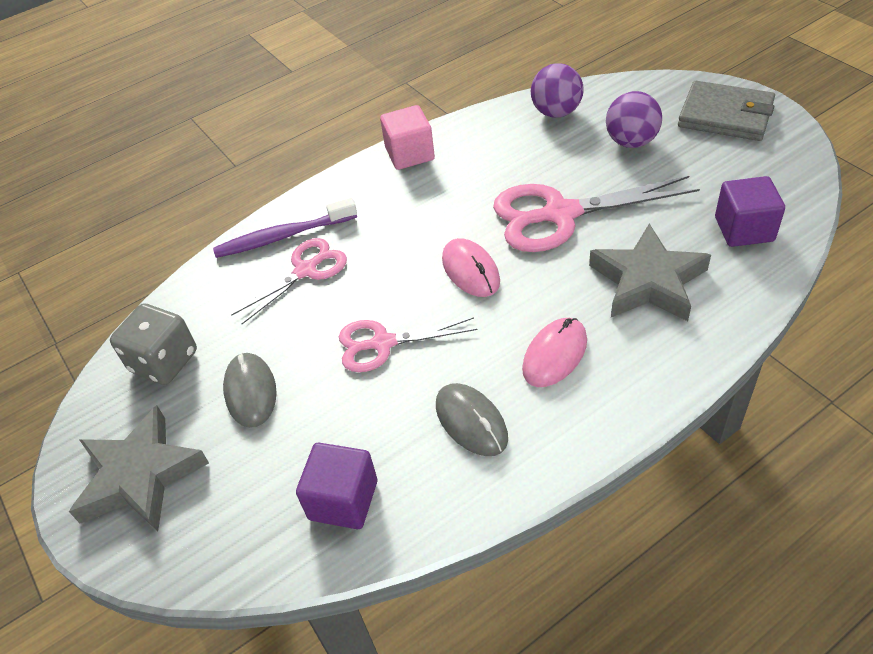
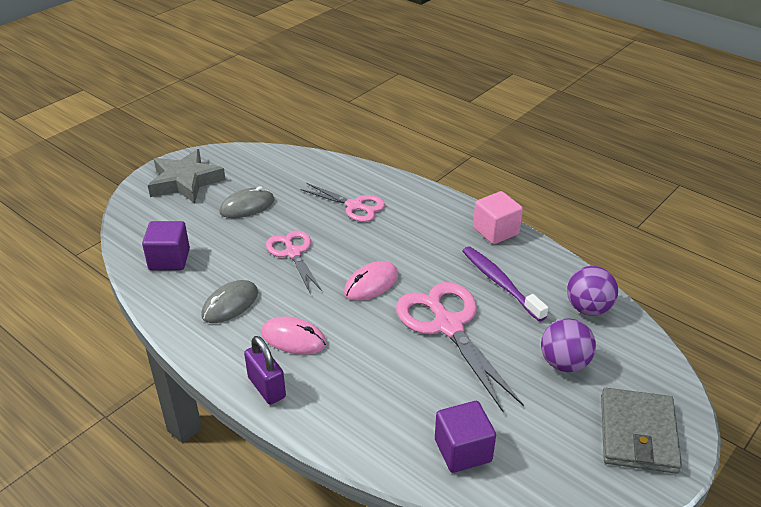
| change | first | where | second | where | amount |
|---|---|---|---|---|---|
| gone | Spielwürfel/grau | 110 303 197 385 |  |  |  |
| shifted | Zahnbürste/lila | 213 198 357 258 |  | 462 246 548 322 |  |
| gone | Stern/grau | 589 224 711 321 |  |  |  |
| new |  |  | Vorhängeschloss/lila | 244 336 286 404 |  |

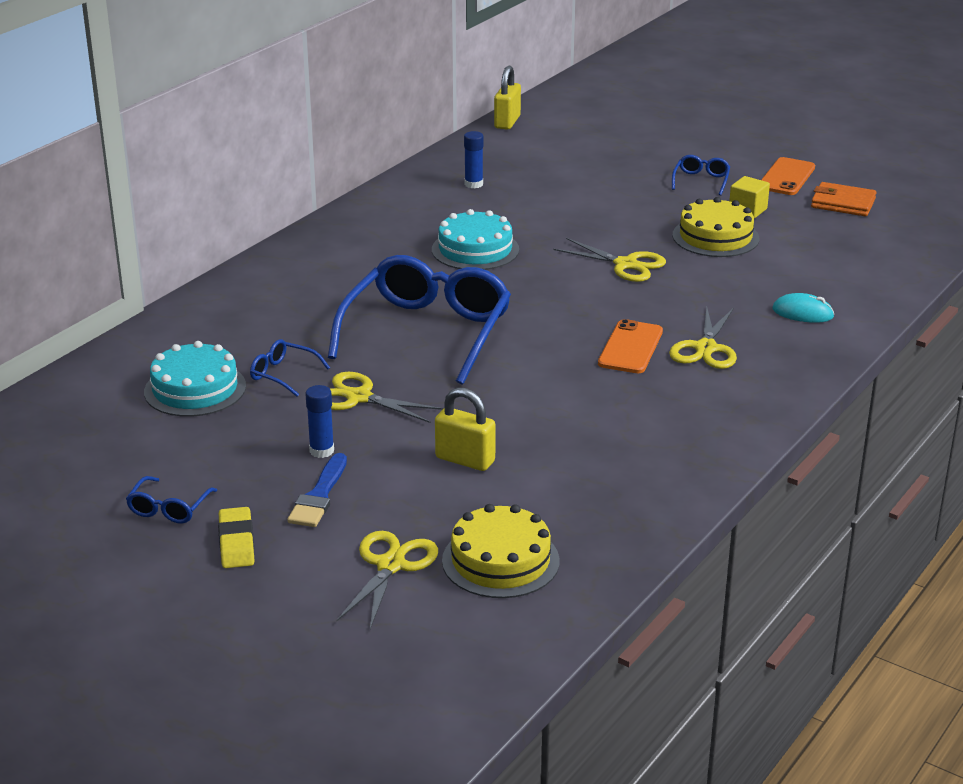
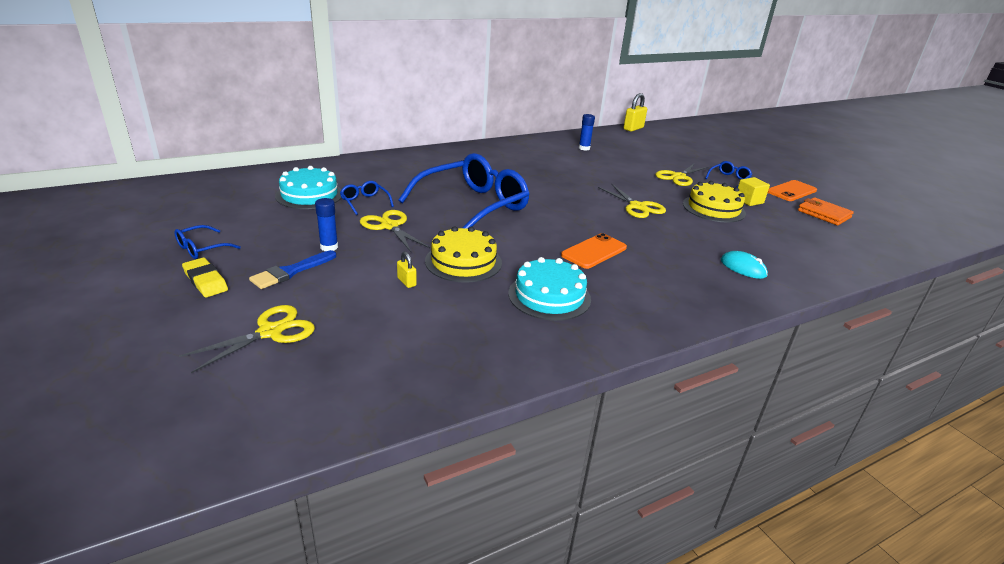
| change | first | where | second | where | amount |
|---|---|---|---|---|---|
| rotated | Radiergummi/gelb | 218 507 255 568 |  | 182 258 228 297 | 60 degrees counterclockwise |
| shifted | Kuchen/türkis | 432 209 519 270 |  | 508 257 591 321 |  |
| scaled | Vorhängeschloss/gelb | 435 387 496 471 |  | 397 251 417 288 | x0.54 |
| shifted | Kuchen/gelb | 442 504 560 598 |  | 425 226 502 283 |  |
| shifted | Schere/gelb | 669 307 737 369 |  | 655 163 708 186 |  |

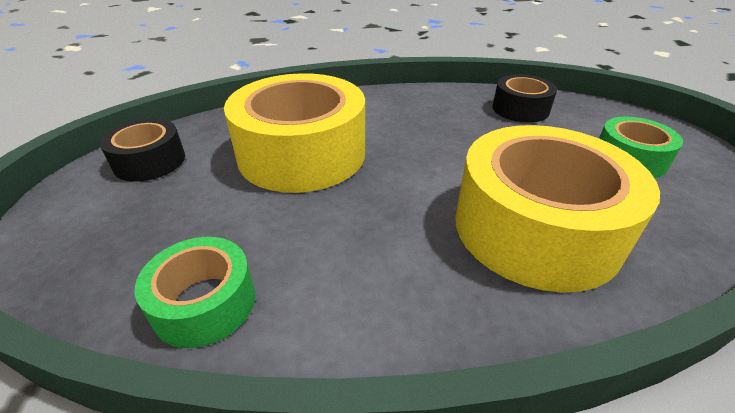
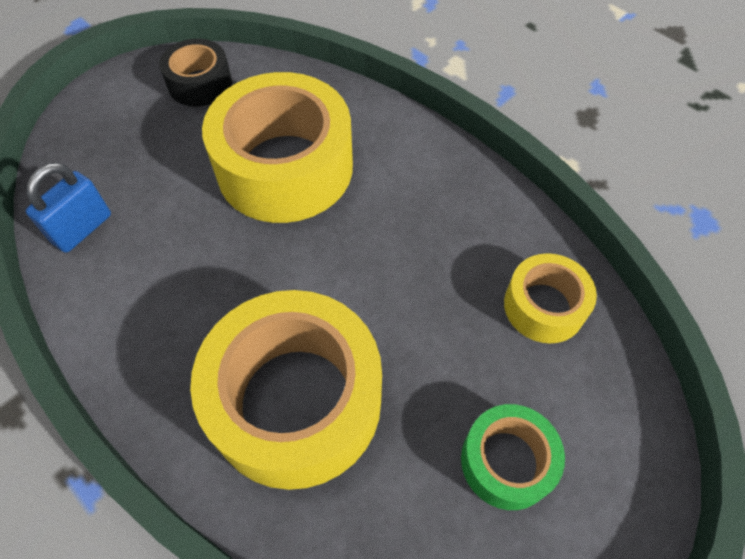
| change | first | where | second | where | amount |
|---|---|---|---|---|---|
| swapped | Klebeband/grün | 135 237 255 348 | Vorhängeschloss/blau | 25 163 111 253 |  |
| repainted | Klebeband/schwarz | 492 74 557 123 | Klebeband/gelb | 504 253 597 343 |  |

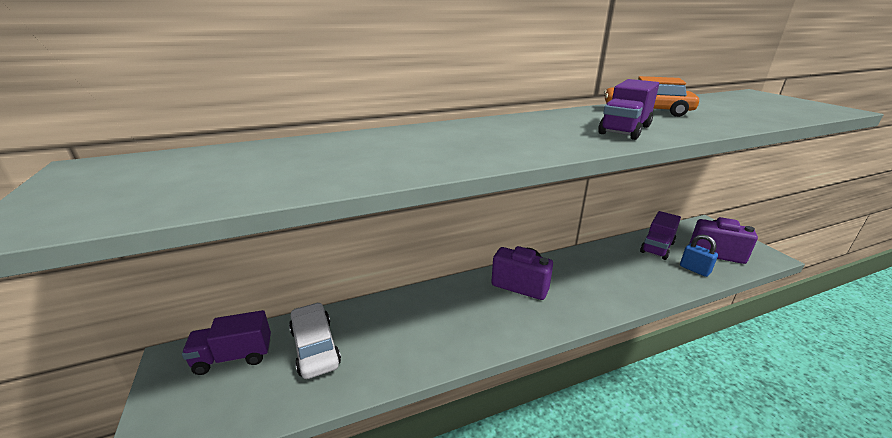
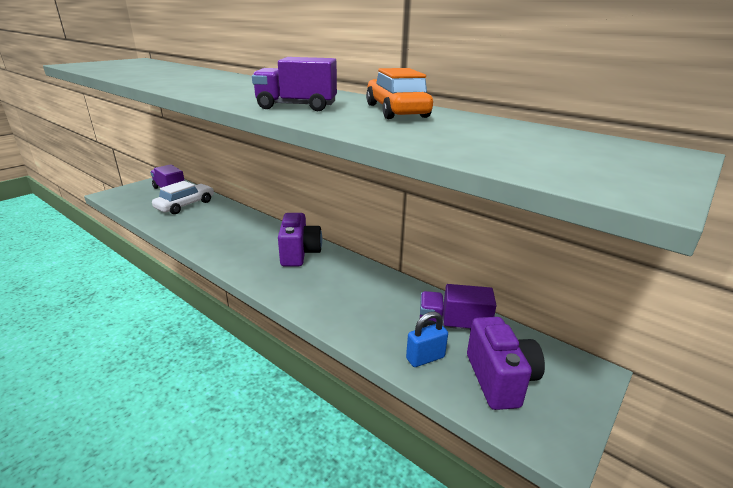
| change | first | where | second | where | amount |
|---|---|---|---|---|---|
| rotated | Vorhängeschloss/blau | 680 234 718 277 |  | 406 312 448 367 | 45 degrees clockwise |

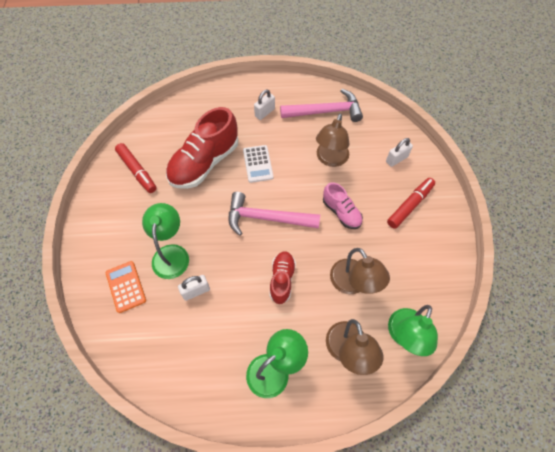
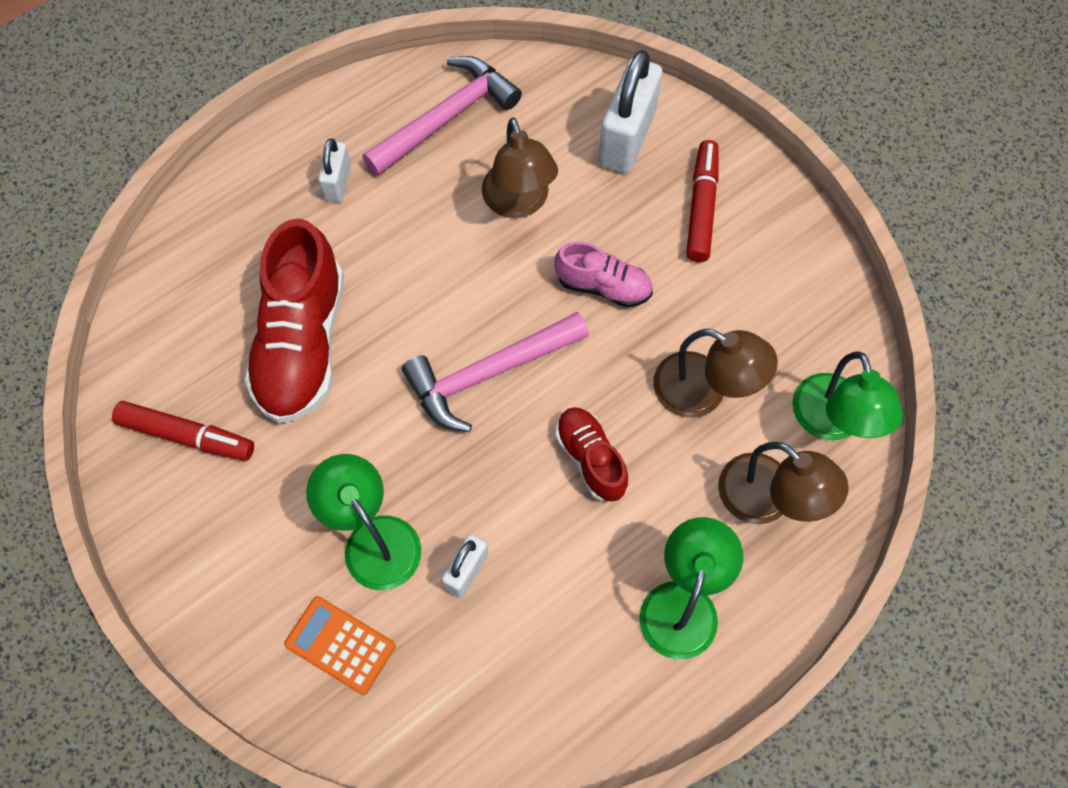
| change | first | where | second | where | amount |
|---|---|---|---|---|---|
| gone | Taschenrechner/weiß | 243 145 274 183 |  |  |  |
| scaled | Vorhängeschloss/weiß | 386 138 413 167 |  | 598 50 662 173 | x1.86 |

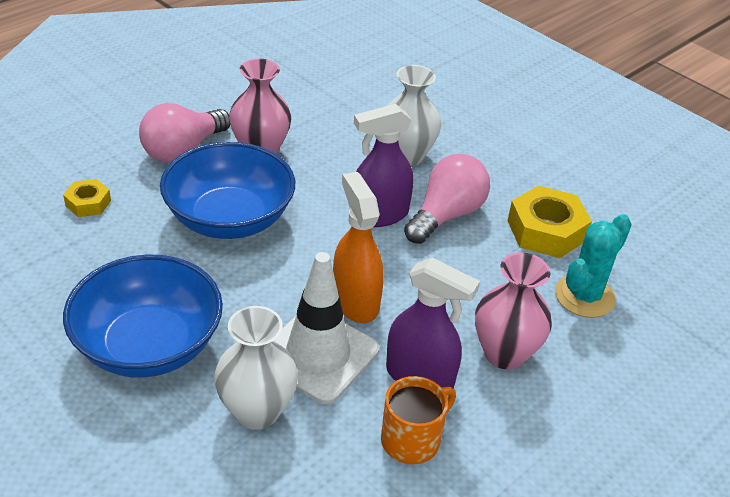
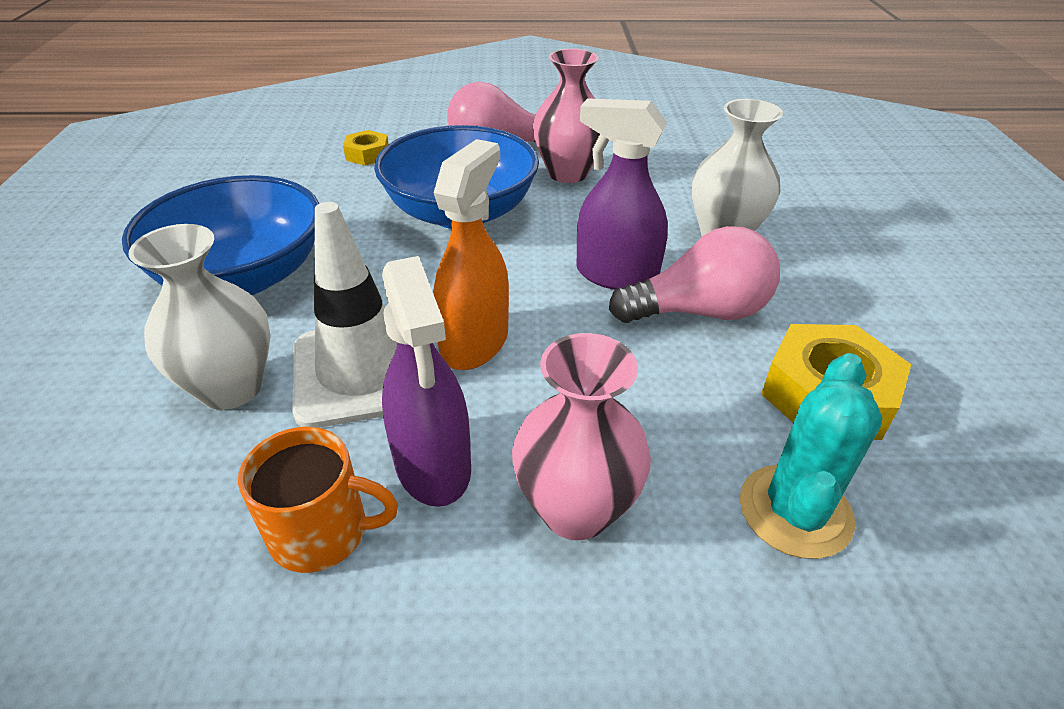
| change | first | where | second | where | amount |
|---|---|---|---|---|---|
| rotated | Kaktus/türkis | 555 214 632 318 |  | 740 353 882 559 | 60 degrees counterclockwise |

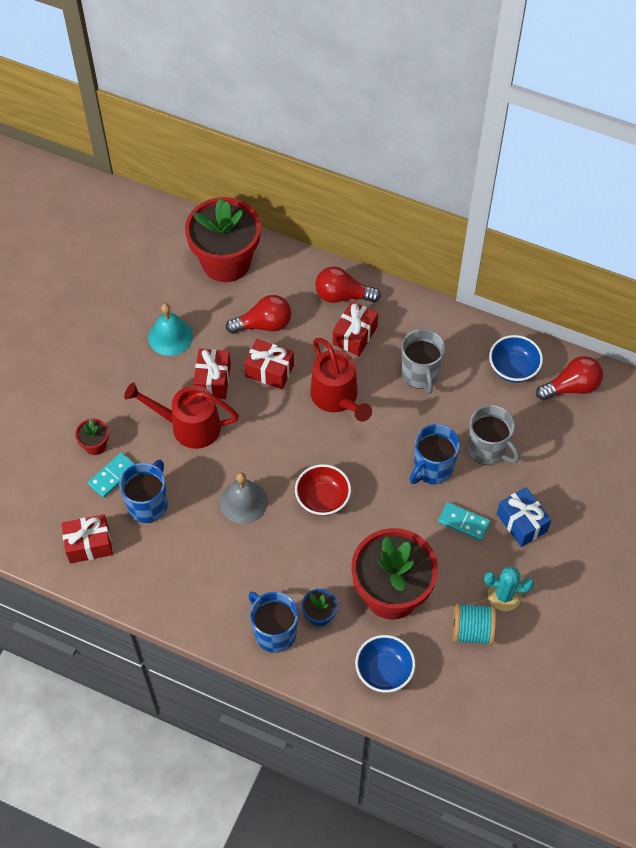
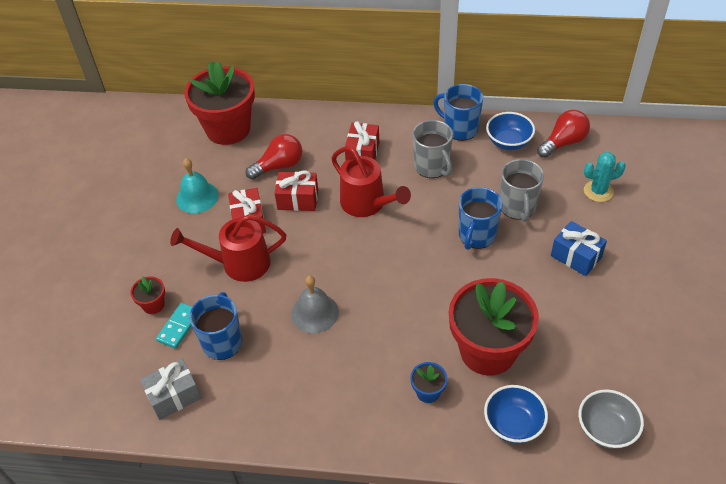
| change | first | where | second | where | amount |
|---|---|---|---|---|---|
| repainted | Geschenk/rot | 61 514 113 564 | Geschenk/grau | 140 359 201 420 |  |
| shifted | Tasse/blau | 248 592 298 653 |  | 433 84 483 141 |  |
| gone | Schüssel/rot | 295 464 351 516 |  |  |  |
| gone | Glühbirne/rot | 315 267 381 303 |  |  |  |
| gone | Dominostein/türkis | 438 502 491 541 |  |  |  |
| gone | Garnrolle/türkis | 453 603 496 645 |  |  |  |
| rotated | Tasse/grau | 468 405 520 465 |  | 500 159 544 222 | 60 degrees clockwise |
| shifted | Kaktus/türkis | 484 566 534 611 |  | 584 152 626 202 |  |
| new |  |  | Schüssel/grau | 578 389 644 449 |  |

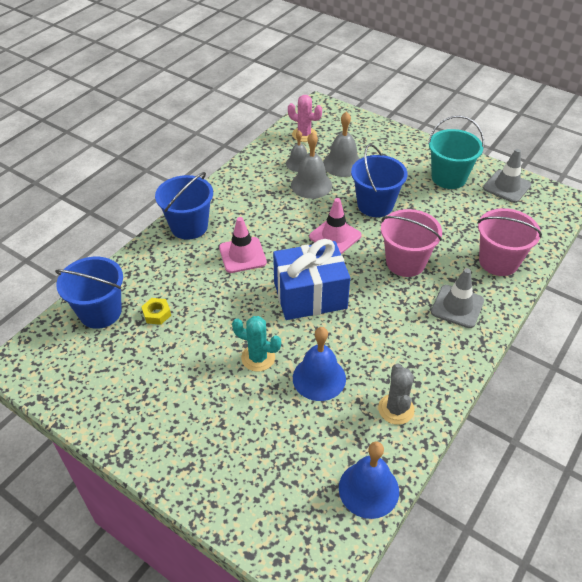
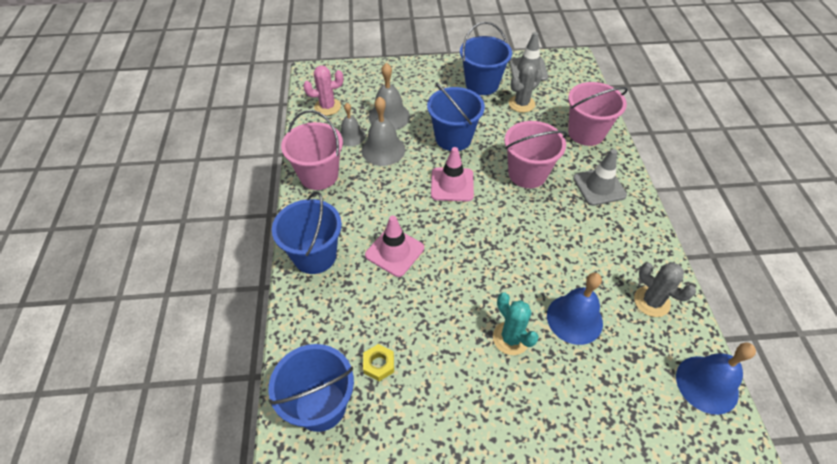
| change | first | where | second | where | amount |
|---|---|---|---|---|---|
| rotated | Kaktus/türkis | 232 316 281 372 |  | 493 293 539 355 | 75 degrees clockwise |
| gone | Geschenk/blau | 273 239 350 320 |  |  |  |
| repainted | Eimer/türkis | 428 116 484 189 | Eimer/blau | 460 22 512 95 |  |
| new |  |  | Eimer/rosa | 281 110 343 190 |  |
| new |  |  | Kaktus/grau | 509 62 542 113 |  |

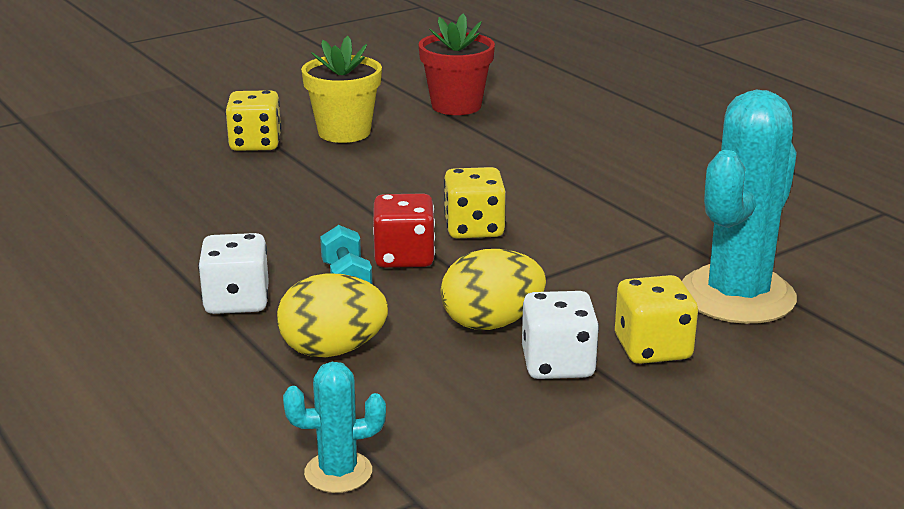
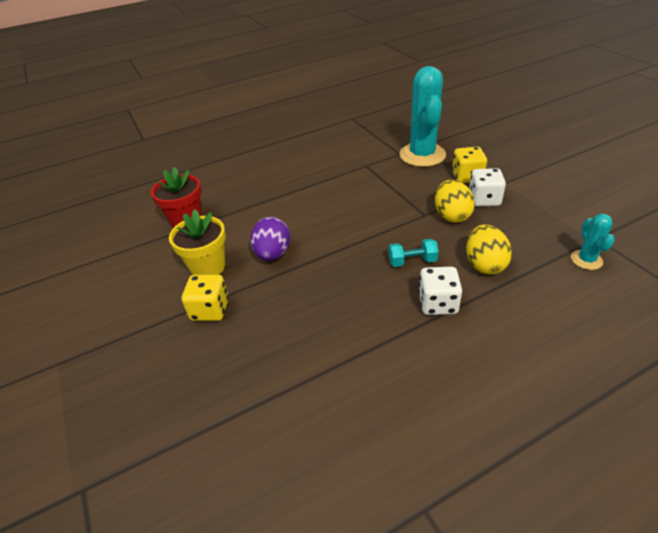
| change | first | where | second | where | amount |
|---|---|---|---|---|---|
| gone | Spielwürfel/rot | 373 193 435 268 |  |  |  |
| gone | Spielwürfel/gelb | 444 167 506 238 |  |  |  |
| rotated | Kaktus/türkis | 682 90 797 324 |  | 399 66 446 167 | 45 degrees clockwise |
| new |  |  | Ei/lila | 250 217 290 261 |  |

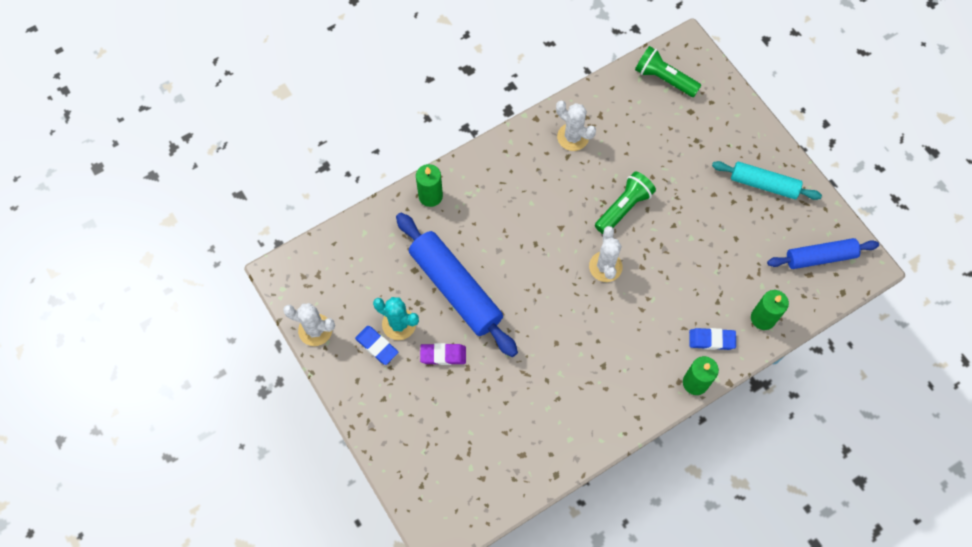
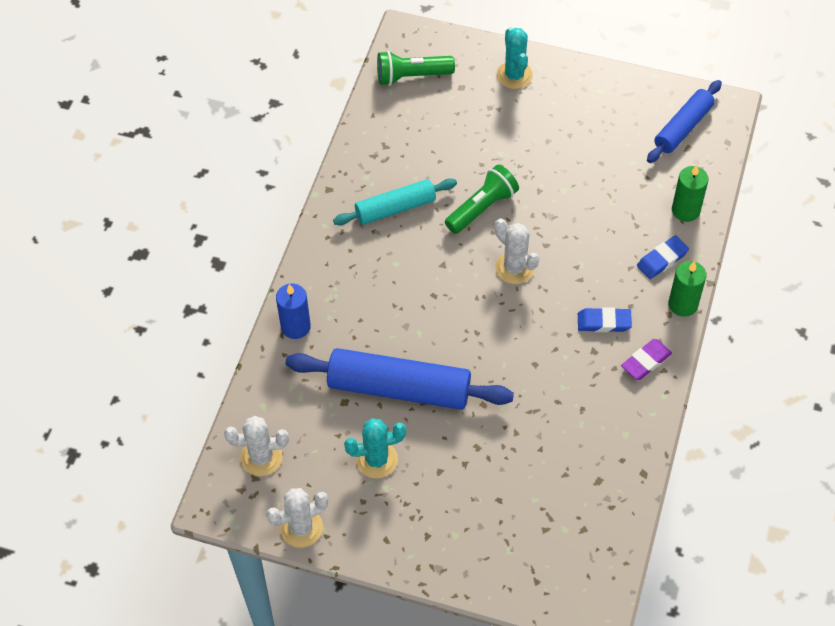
| change | first | where | second | where | amount |
|---|---|---|---|---|---|
| shifted | Radiergummi/blau | 355 326 398 365 |  | 578 307 632 332 |  |
| repainted | Kerze/grün | 416 164 443 207 | Kerze/blau | 276 283 311 339 |  |
| shifted | Radiergummi/lila | 420 343 466 365 |  | 621 339 672 380 |  |
| shifted | Kaktus/weiß | 556 101 596 151 |  | 224 416 289 476 |  |
| rotated | Taschenlampe/grün | 595 172 656 234 |  | 445 165 519 234 | 45 degrees clockwise |
| shifted | Nudelholz/türkis | 712 161 822 200 |  | 333 178 457 225 |  |
| new |  |  | Kaktus/türkis | 496 27 533 89 |  |

